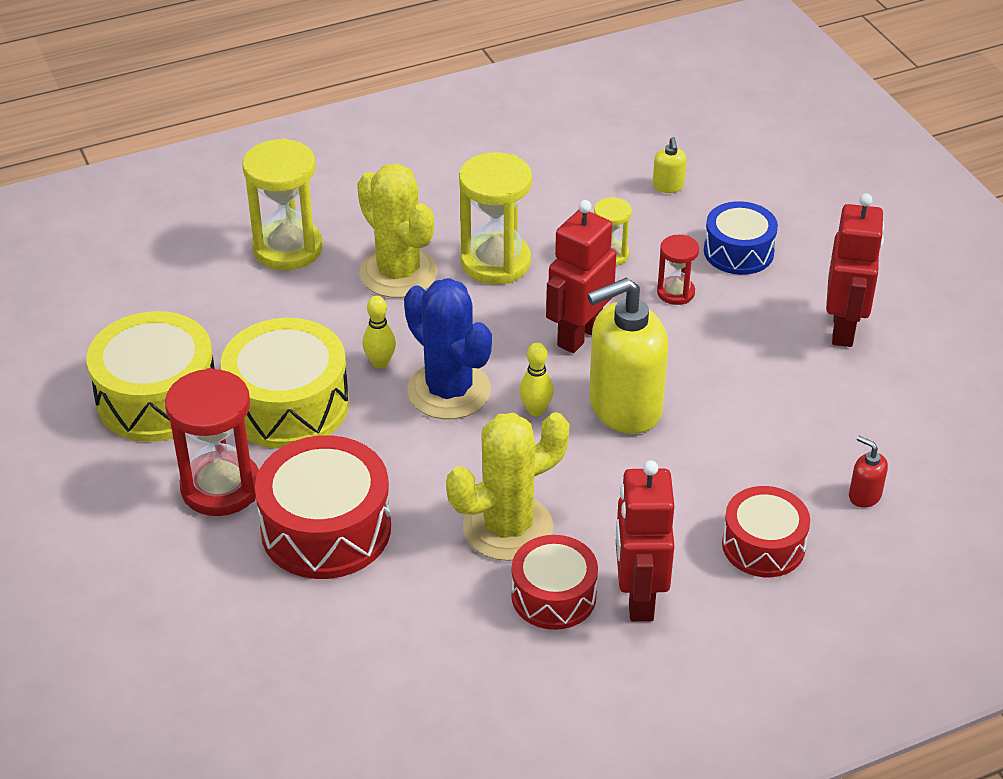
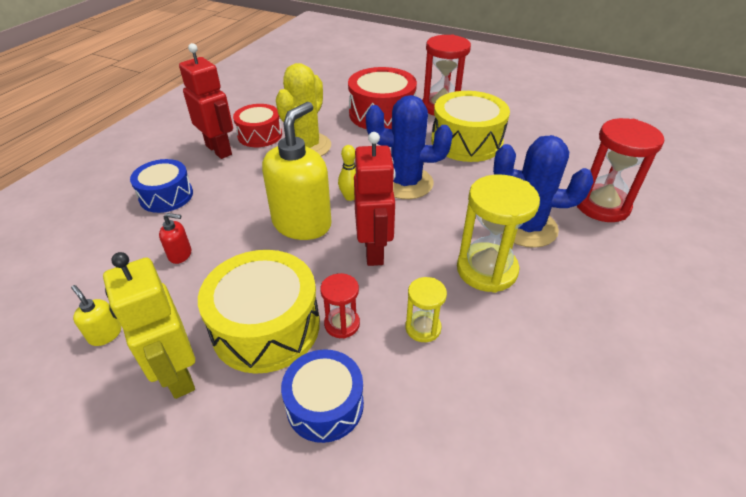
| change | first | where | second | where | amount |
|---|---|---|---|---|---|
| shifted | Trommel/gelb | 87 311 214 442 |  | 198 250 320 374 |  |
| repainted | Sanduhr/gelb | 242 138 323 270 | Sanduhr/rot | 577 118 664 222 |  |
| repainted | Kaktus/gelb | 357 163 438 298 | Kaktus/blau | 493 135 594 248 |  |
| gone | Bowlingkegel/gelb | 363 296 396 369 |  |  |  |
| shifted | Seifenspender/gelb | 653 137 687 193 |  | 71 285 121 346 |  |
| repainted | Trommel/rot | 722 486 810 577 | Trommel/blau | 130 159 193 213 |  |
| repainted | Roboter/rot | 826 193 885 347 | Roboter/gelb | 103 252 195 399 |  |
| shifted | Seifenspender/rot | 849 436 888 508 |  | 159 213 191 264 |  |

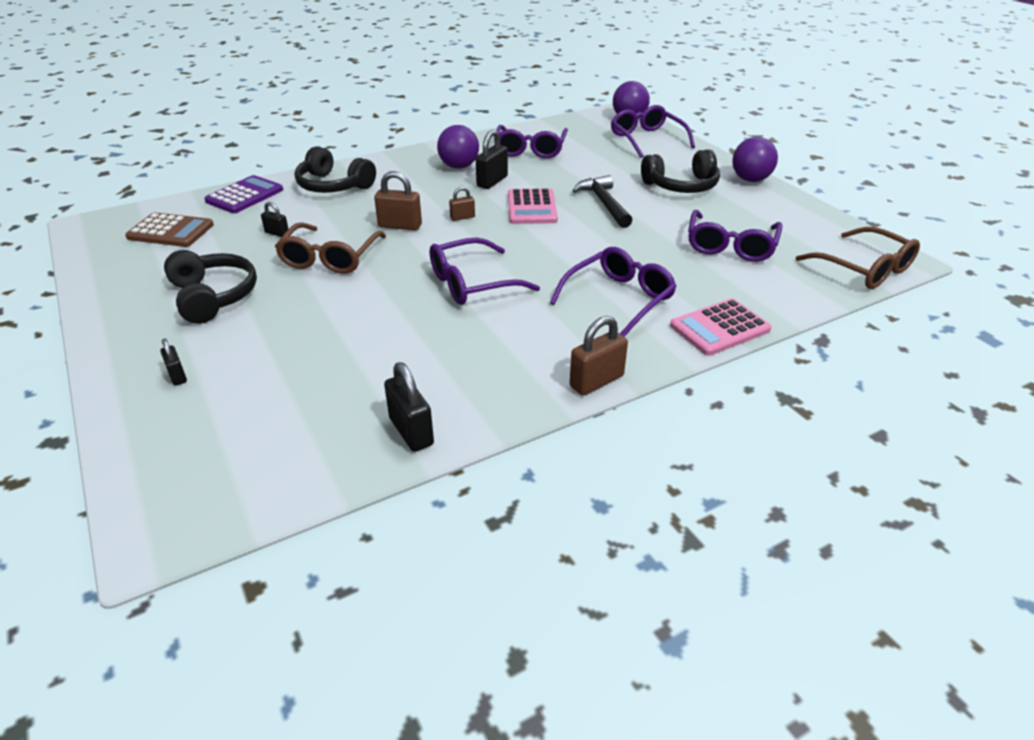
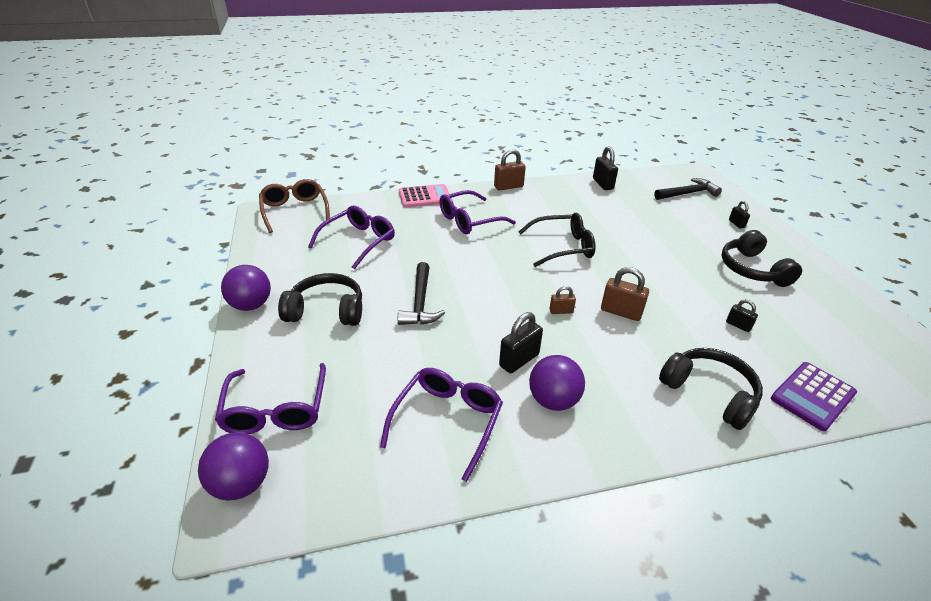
| change | first | where | second | where | amount |
|---|---|---|---|---|---|
| gone | Taschenrechner/braun | 125 212 214 247 |  |  |  |
| gone | Brille/braun | 275 222 386 274 |  |  |  |
| repainted | Brille/lila | 430 237 540 305 | Brille/schwarz | 518 213 596 267 |  |
| gone | Taschenrechner/rosa | 508 188 558 224 |  |  |  |
| new |  |  | Hammer/schwarz | 654 178 722 200 |  |

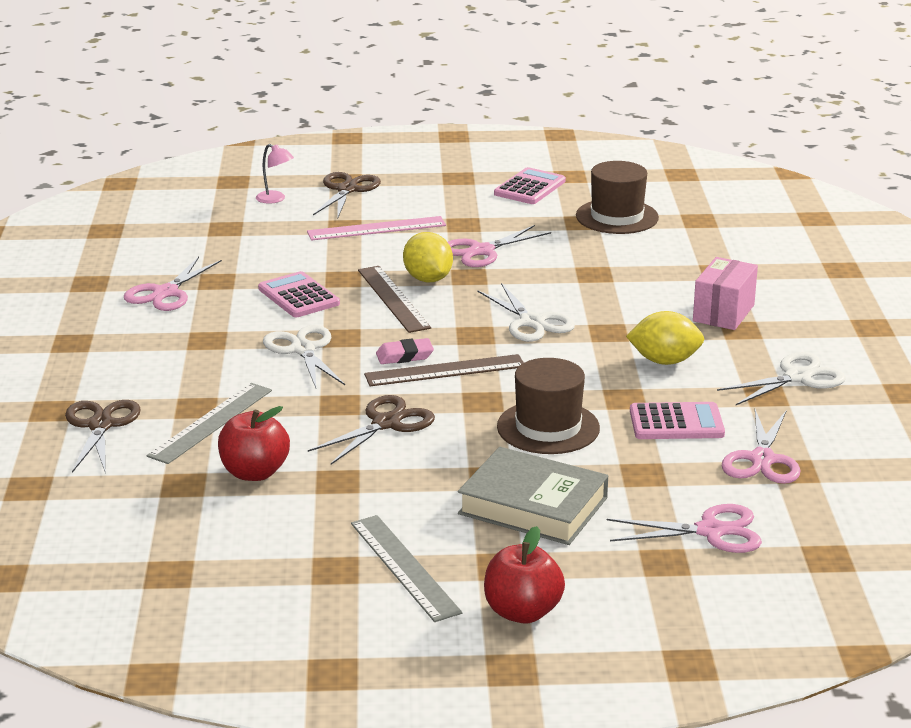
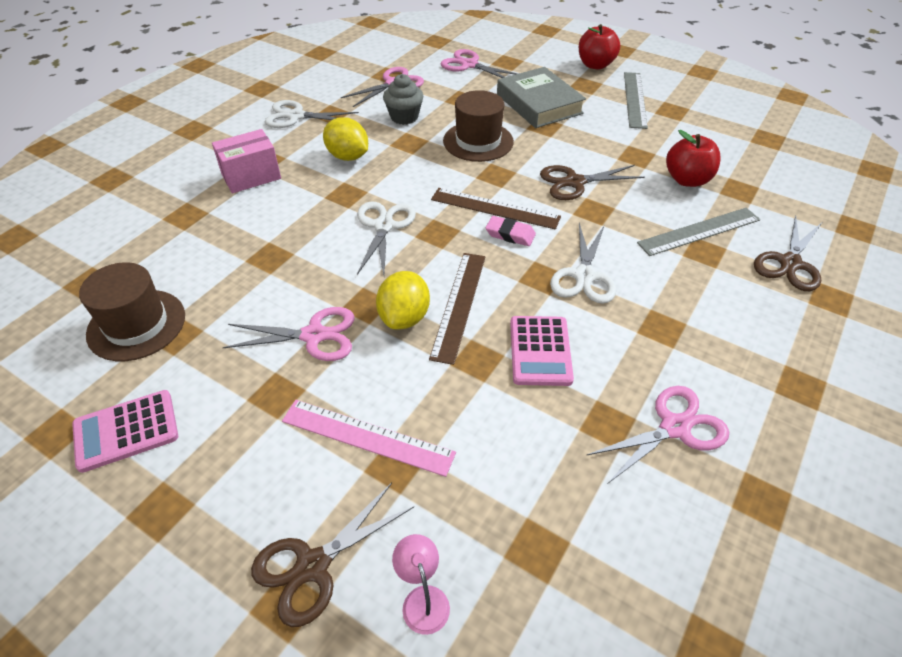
| change | first | where | second | where | amount |
|---|---|---|---|---|---|
| swapped | Taschenrechner/rosa | 630 402 725 439 | Muffin/grau | 383 74 424 125 |  |

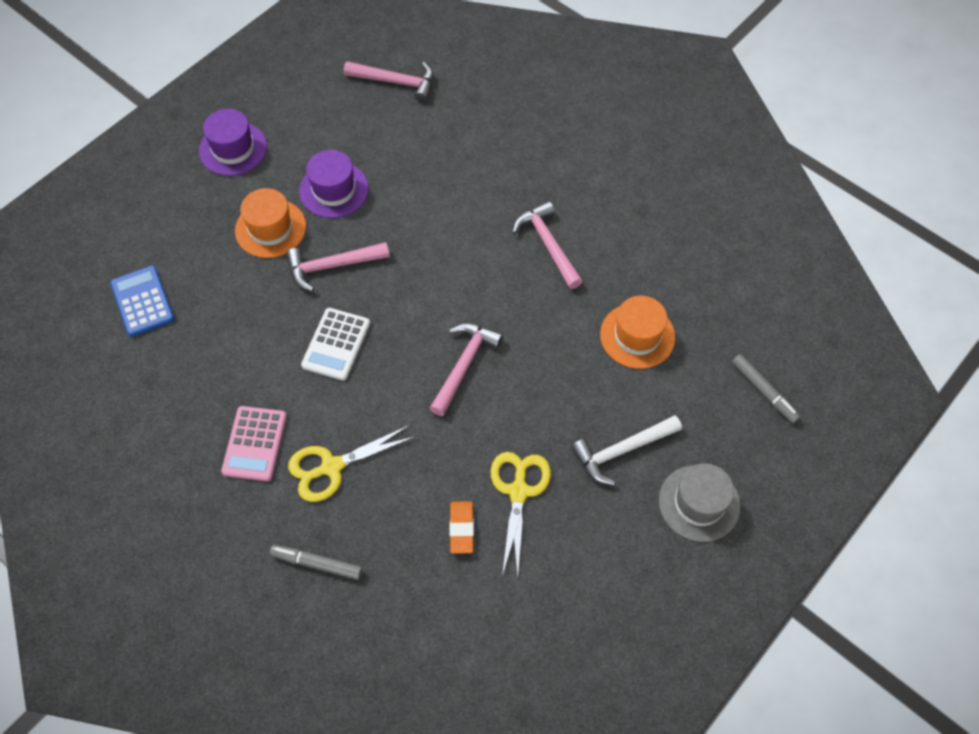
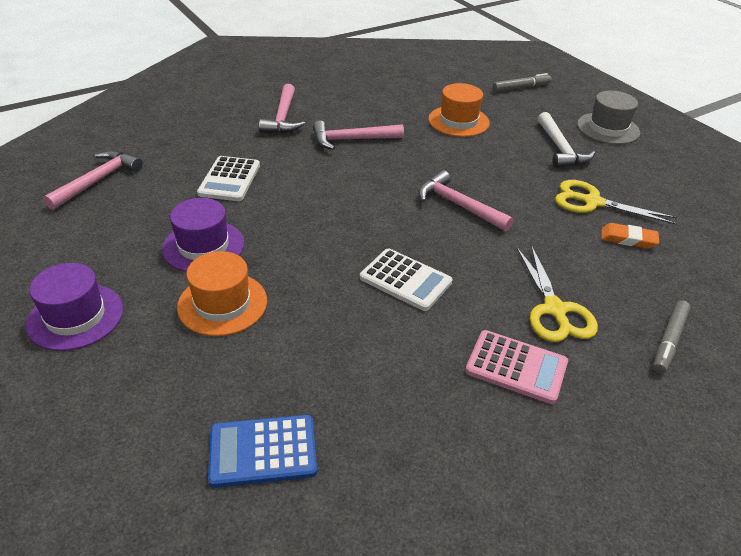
| change | first | where | second | where | amount |
|---|---|---|---|---|---|
| shifted | Hammer/rosa | 286 242 390 292 |  | 259 84 305 133 |  |
| new |  |  | Taschenrechner/weiß | 197 156 260 201 |  |

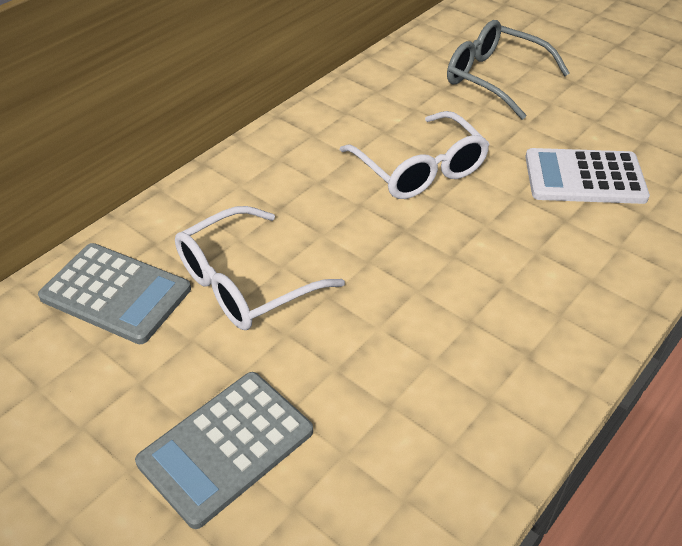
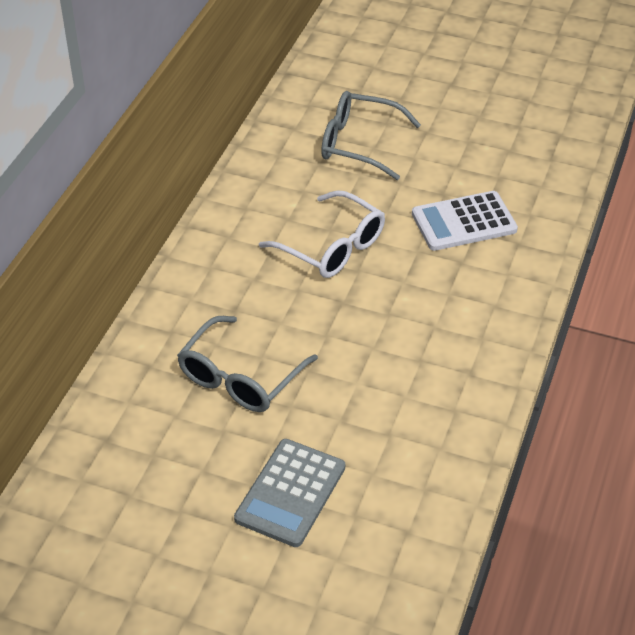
| change | first | where | second | where | amount |
|---|---|---|---|---|---|
| gone | Taschenrechner/grau | 38 243 191 344 |  |  |  |
| repainted | Brille/weiß | 175 206 345 330 | Brille/grau | 177 316 318 412 |  |

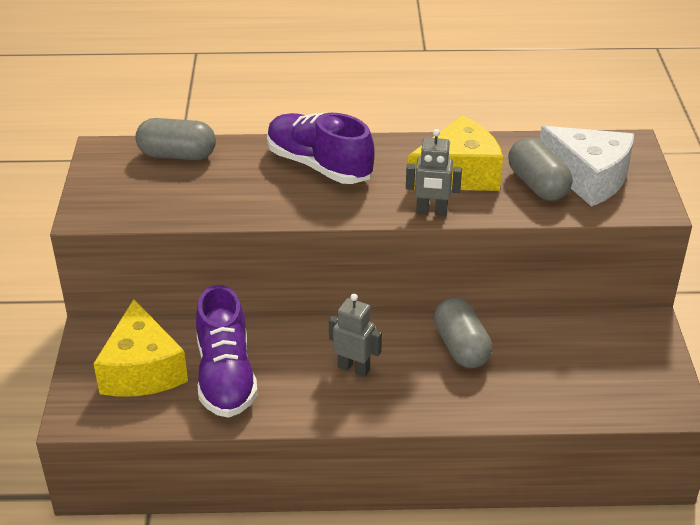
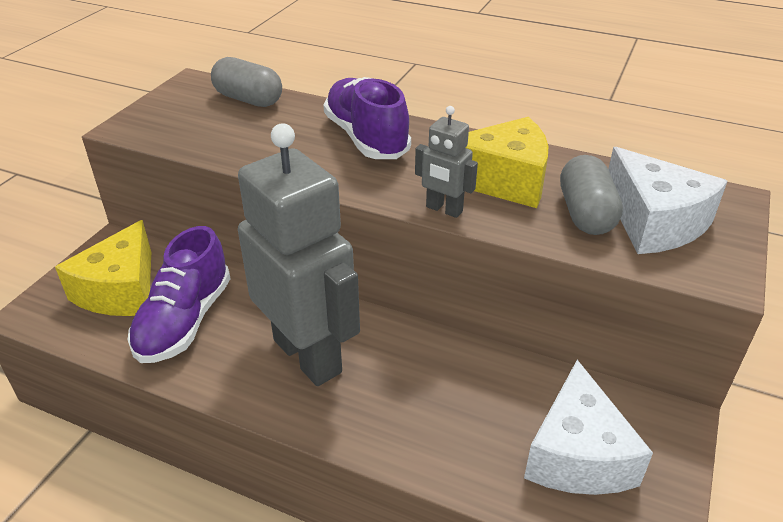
| change | first | where | second | where | amount |
|---|---|---|---|---|---|
| scaled | Roboter/grau | 329 294 382 377 |  | 238 123 360 386 | x2.34 |
| gone | Kapsel/grau | 434 298 492 368 |  |  |  |
| new |  |  | Käse/weiß | 524 360 653 495 |  |

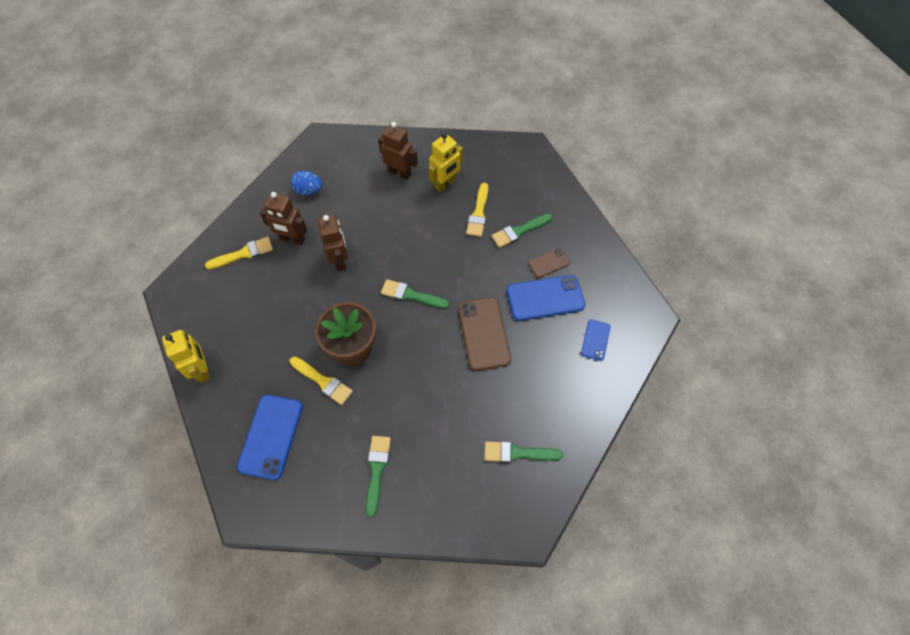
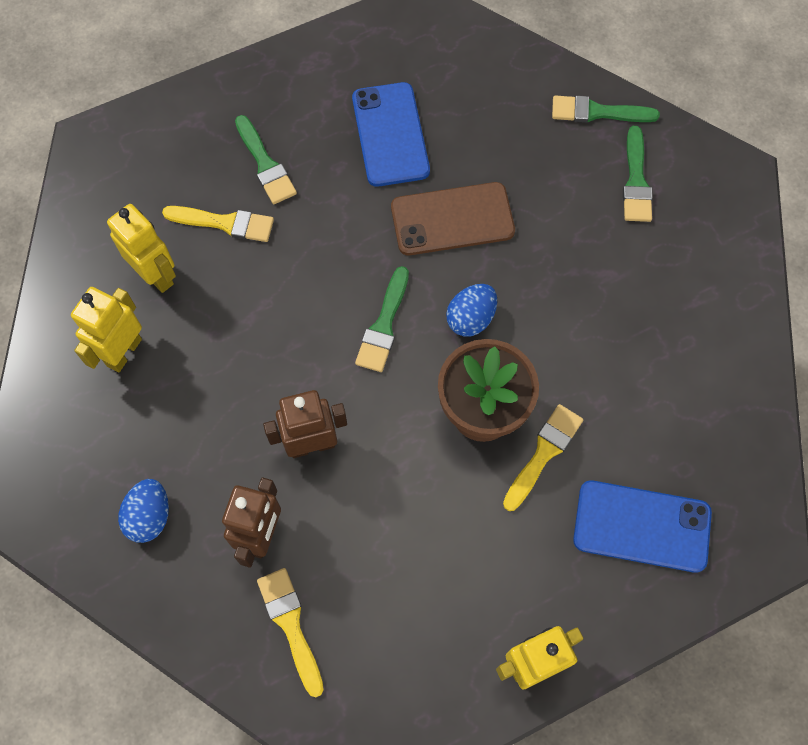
| change | first | where | second | where | amount |
|---|---|---|---|---|---|
| shifted | Pinsel/grün | 366 436 391 517 |  | 552 95 660 123 |  |
| repainted | Roboter/braun | 378 122 418 180 | Roboter/gelb | 71 287 142 372 |  |
| gone | Handy/braun | 528 248 570 278 |  |  |  |
| gone | Handy/blau | 581 319 611 361 |  |  |  |
| new |  |  | Ei/blau | 446 284 497 337 |  |

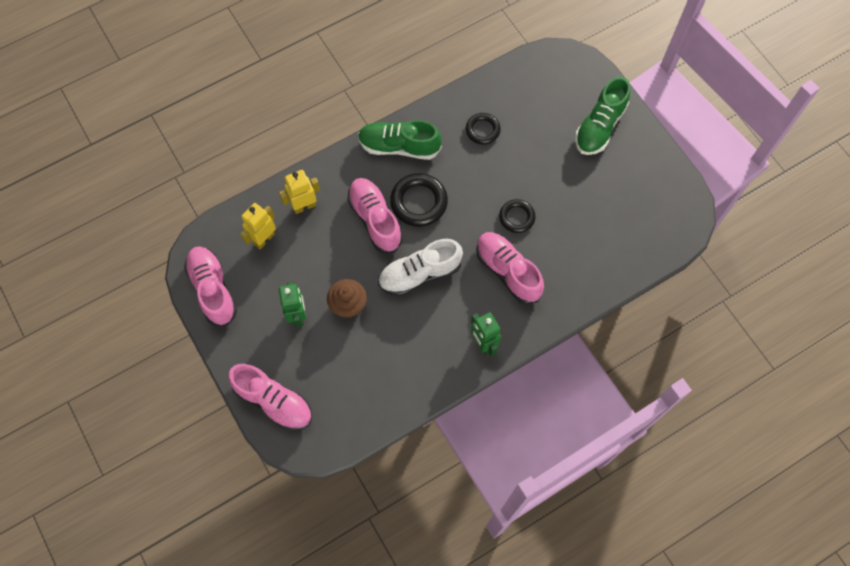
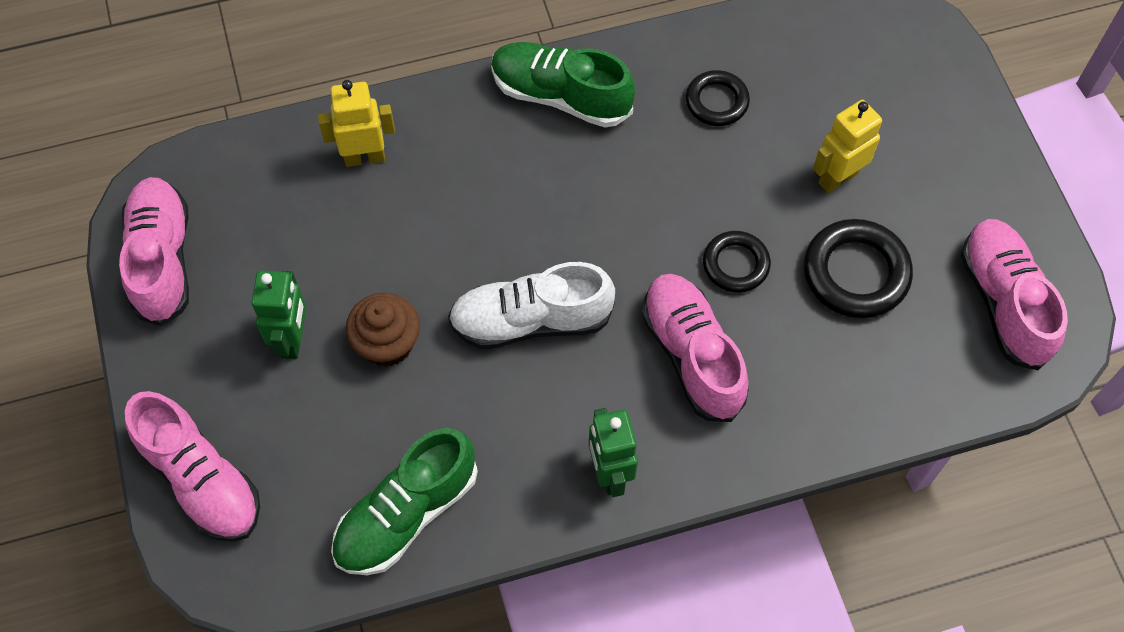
| change | first | where | second | where | amount |
|---|---|---|---|---|---|
| shifted | Roboter/gelb | 240 203 276 249 |  | 813 100 882 193 |  |
| shifted | Schuh/rosa | 347 178 403 253 |  | 961 219 1068 370 |  |
| shifted | Ring/schwarz | 390 173 448 227 |  | 804 219 913 318 |  |
| shifted | Schuh/grün | 575 76 631 155 |  | 331 428 478 575 |  |

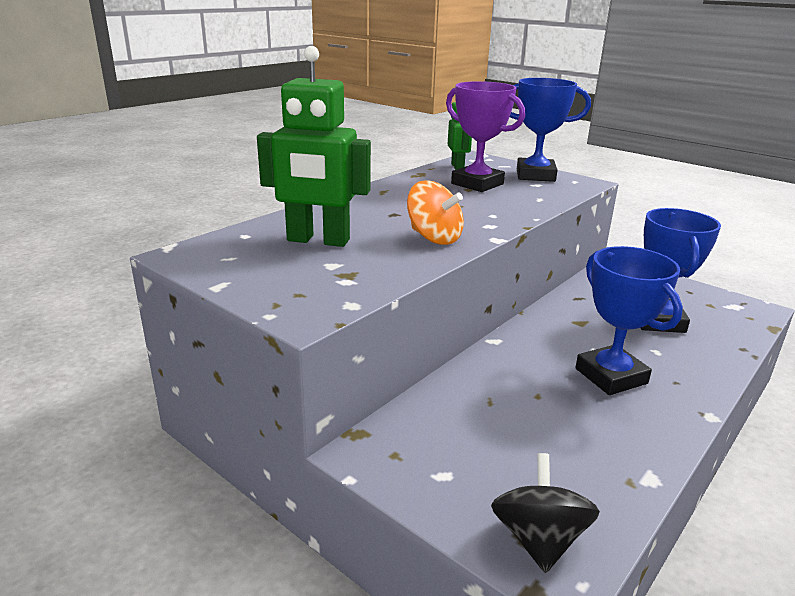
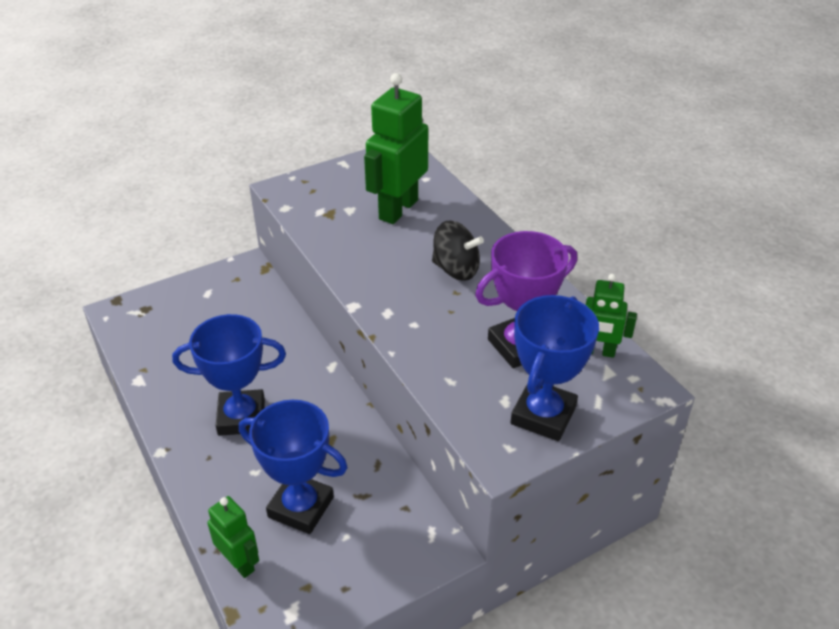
| change | first | where | second | where | amount |
|---|---|---|---|---|---|
| gone | Kreisel/orange | 407 180 464 245 |  |  |  |
| shifted | Kreisel/schwarz | 491 453 600 573 |  | 432 220 484 281 |  |
| new |  |  | Roboter/grün | 207 496 259 578 |  |

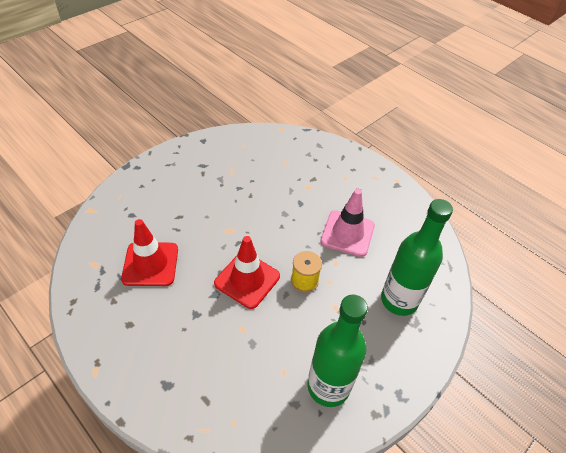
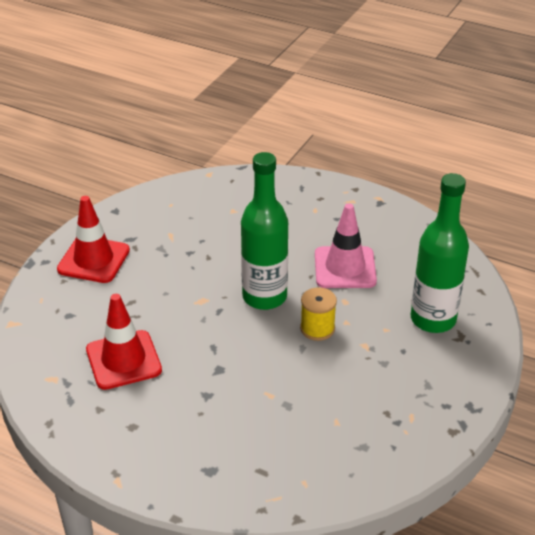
| change | first | where | second | where | amount |
|---|---|---|---|---|---|
| shifted | Leitkegel/rot | 214 236 280 309 |  | 57 196 130 283 |  |
| shifted | Flasche/grün | 307 295 368 407 |  | 241 152 288 310 |  |

